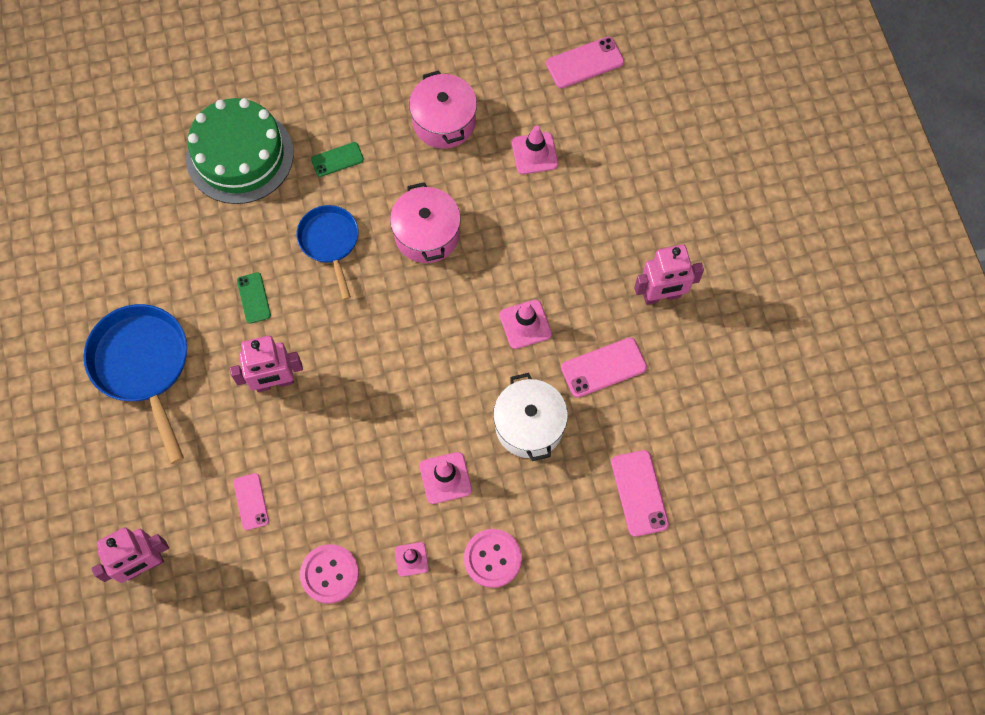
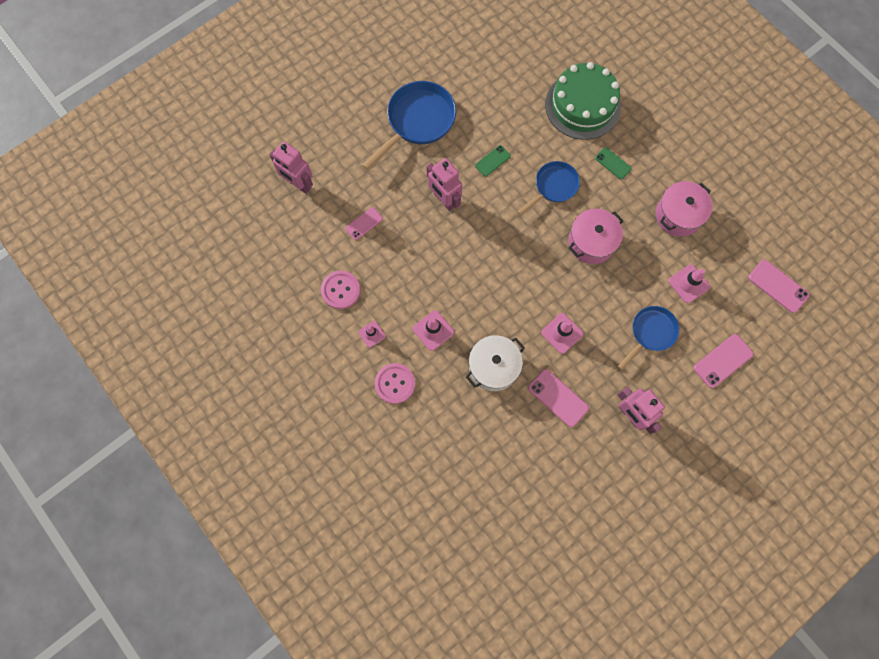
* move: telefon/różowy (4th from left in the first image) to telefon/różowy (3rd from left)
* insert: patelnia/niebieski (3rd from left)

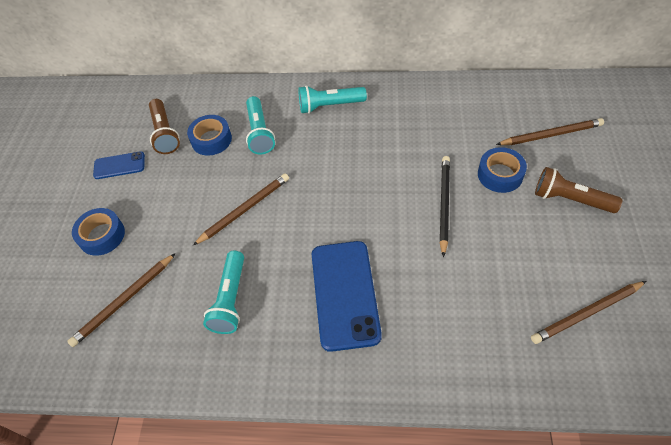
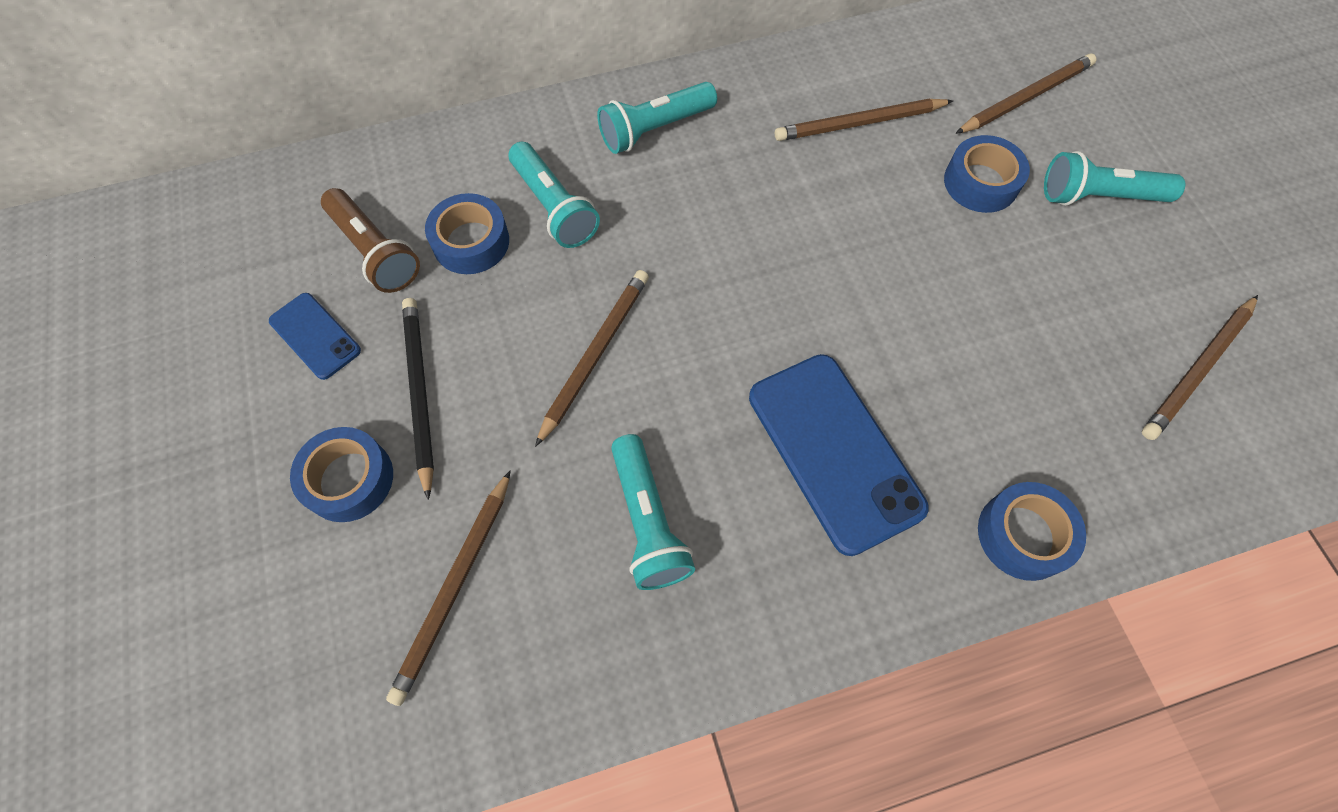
* rotate: telefon/niebieski (1st from left) 75 degrees clockwise
* move: ołówek/czarny
* recolor: latarka/brązowy (2nd from left) to latarka/turkusowy (4th from left)
* insert: ołówek/brązowy (3rd from left)
* insert: taśma klejąca/niebieski (4th from left)

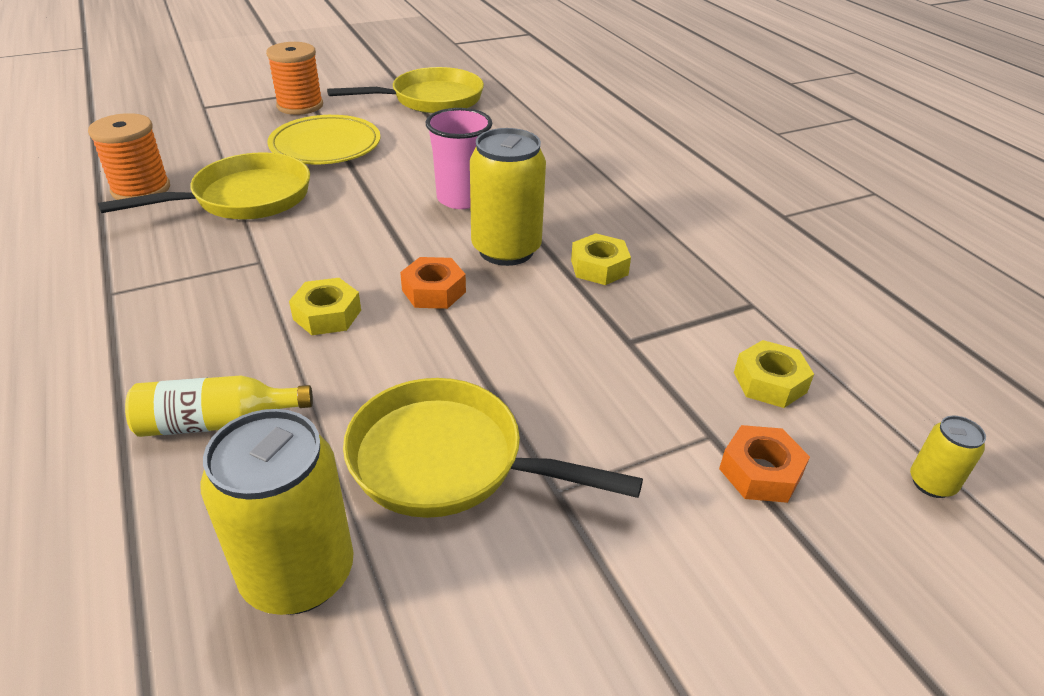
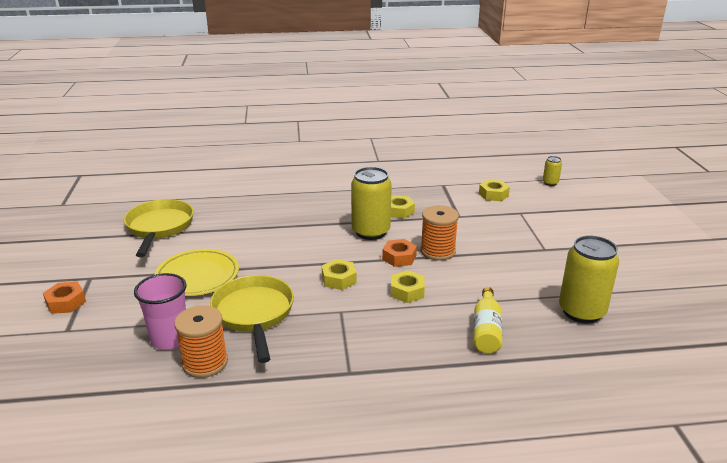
* move: szpulka/pomarańczowy (2nd from left)
* delete: patelnia/żółty (3rd from left)
* move: szklanka/różowy
* move: nakrętka/pomarańczowy (2nd from left in the first image) to nakrętka/pomarańczowy (1st from left)
* insert: nakrętka/żółty (1st from left)

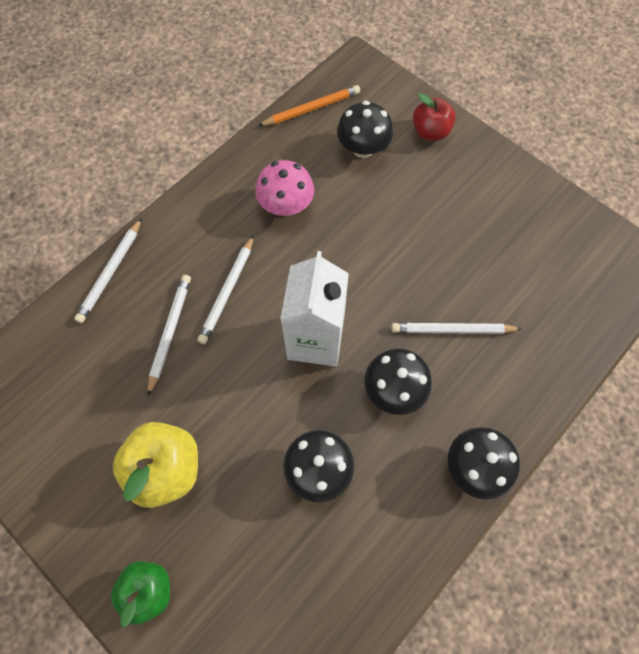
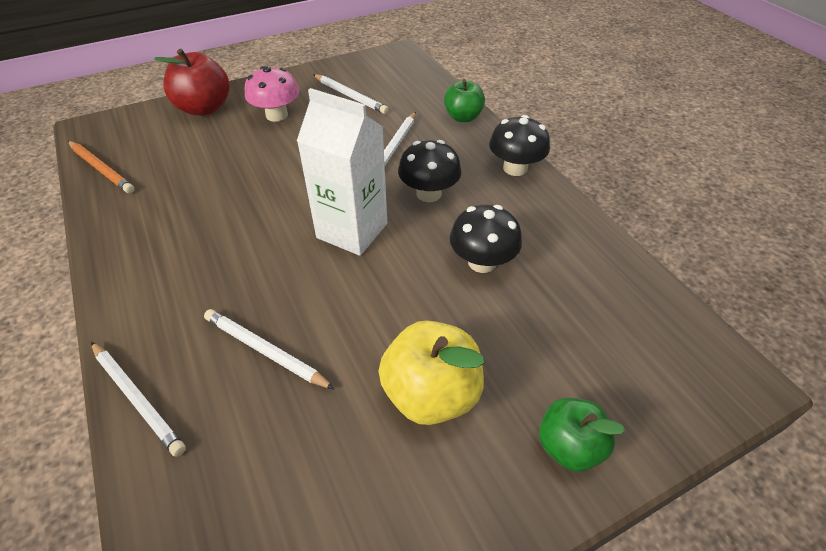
* move: ołówek/biały (3rd from left)
* move: grzyb/różowy
* rotate: ołówek/pomarańczowy 135 degrees clockwise
* delete: grzyb/czarny (2nd from left)
* resize: jabłko/czerwony x1.52
* insert: jabłko/zielony (1st from left)

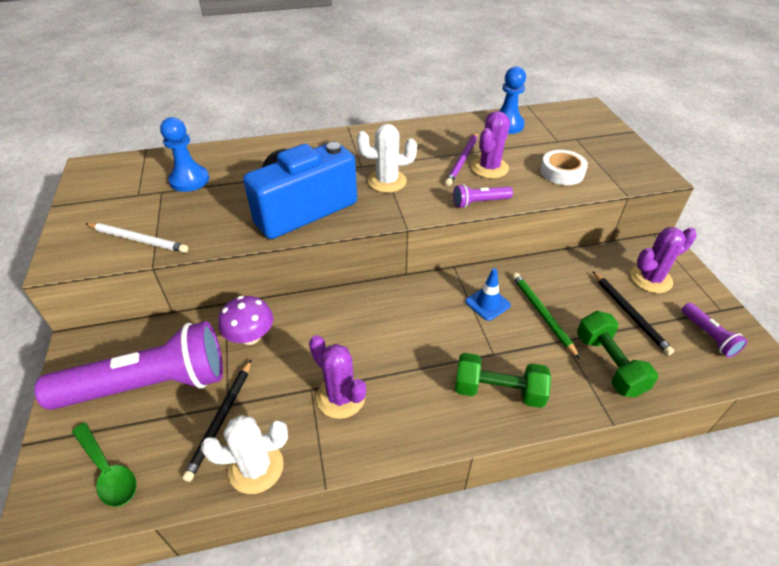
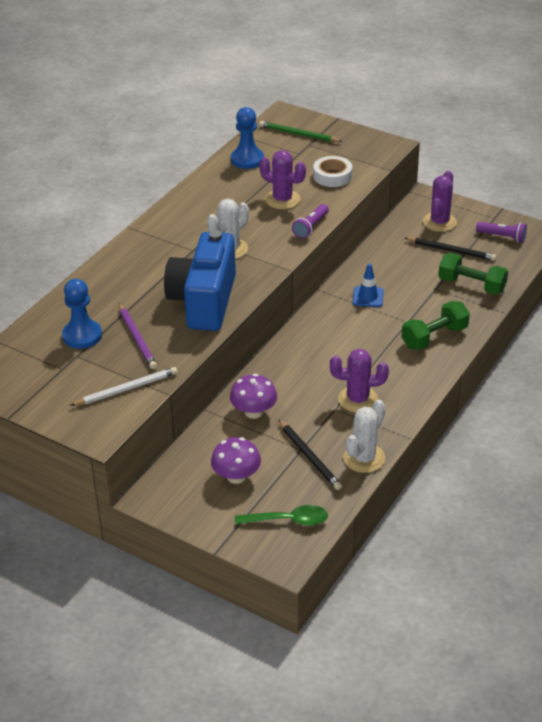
* replace: latarka/fioletowy (1st from left) to grzyb/fioletowy (1st from left)
* move: ołówek/fioletowy
* rotate: kaktus/fioletowy (2nd from left in the first image) 45 degrees counterclockwise
* move: ołówek/zielony

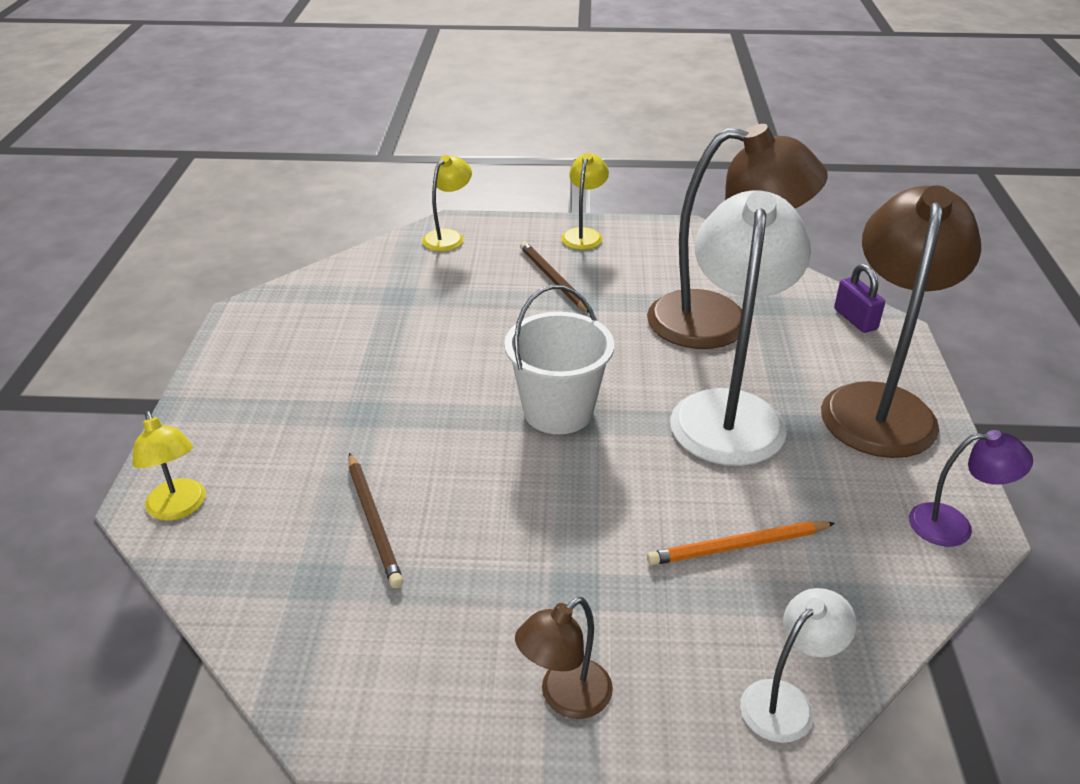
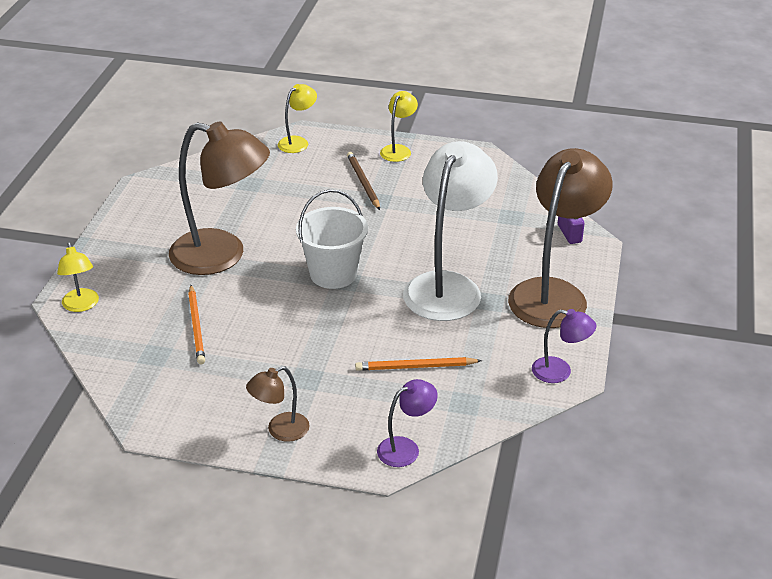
* recolor: ołówek/brązowy (1st from left) to ołówek/pomarańczowy (1st from left)
* move: lampka/brązowy (2nd from left in the first image) to lampka/brązowy (1st from left)
* recolor: lampka/biały (2nd from left) to lampka/fioletowy (1st from left)

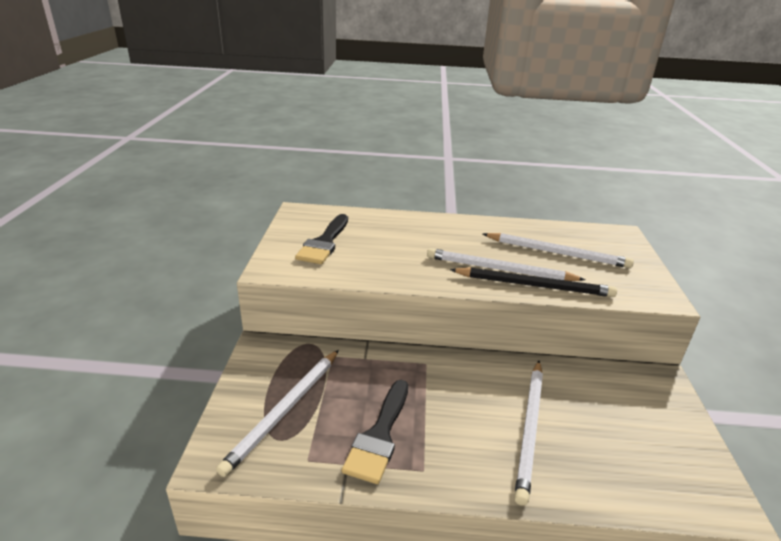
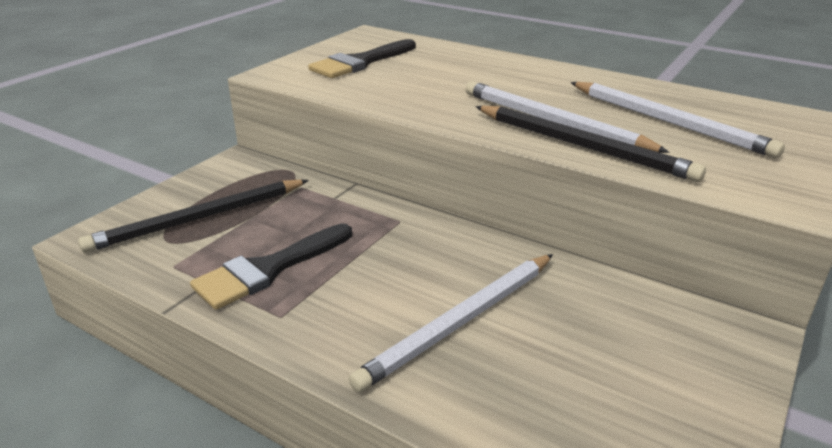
* recolor: ołówek/biały (1st from left) to ołówek/czarny (1st from left)

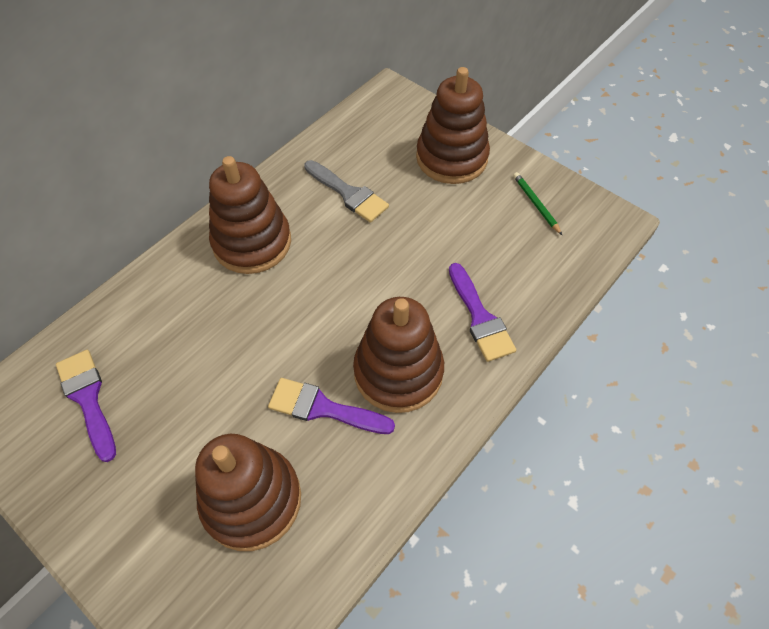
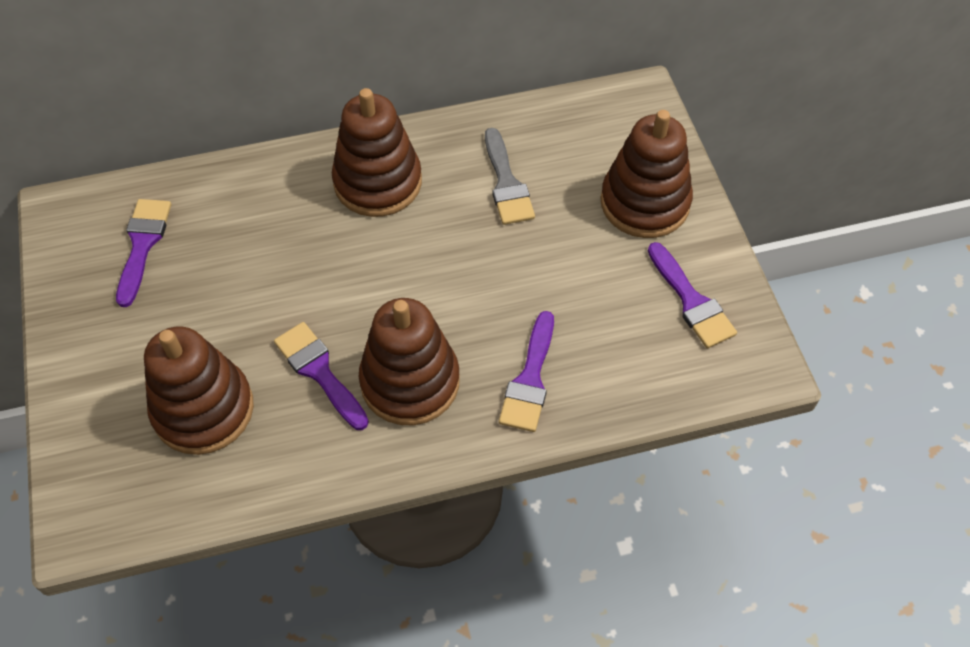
* replace: ołówek/zielony to pędzel/fioletowy (4th from left)

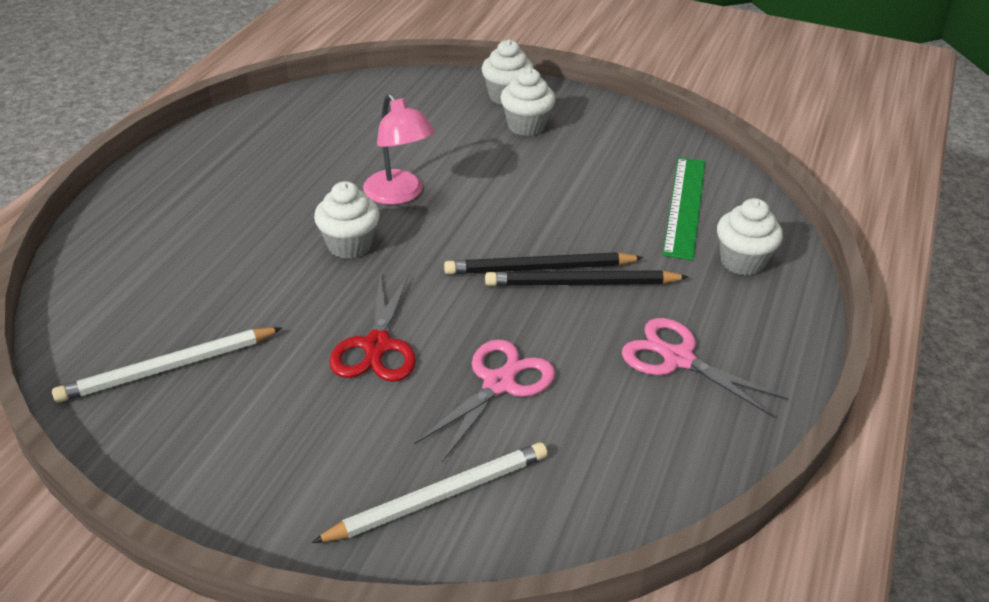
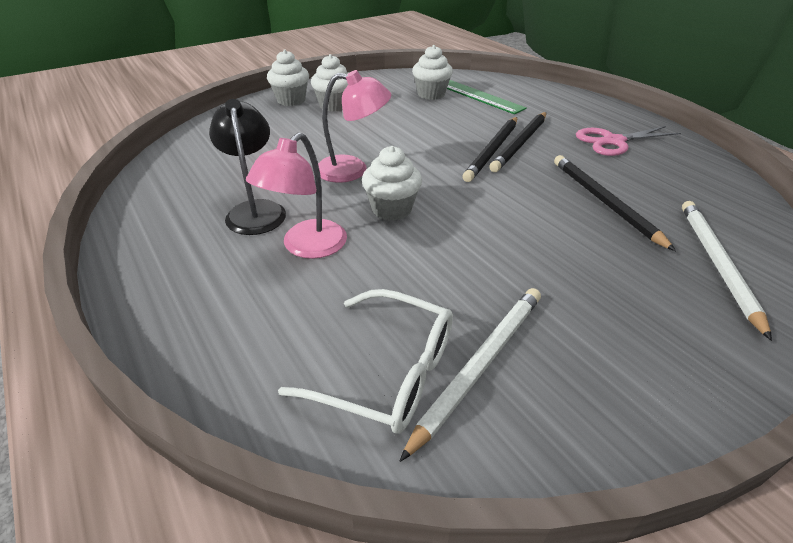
* rotate: ołówek/biały (1st from left) 150 degrees counterclockwise
* delete: nożyczki/czerwony
* replace: nożyczki/różowy (1st from left) to ołówek/czarny (3rd from left)
* move: muffinka/biały (4th from left)
* insert: lampka/czarny
* insert: lampka/różowy (1st from left)
* insert: okulary/biały

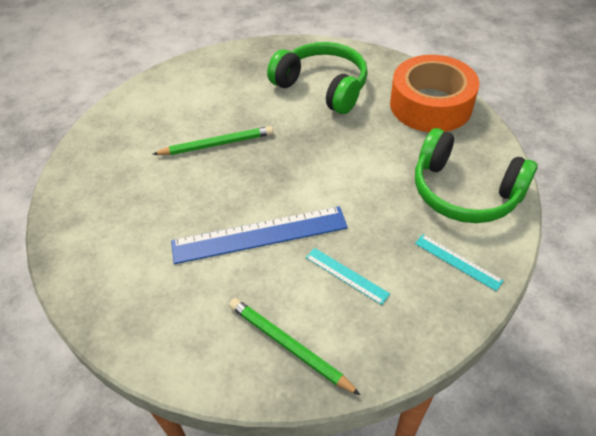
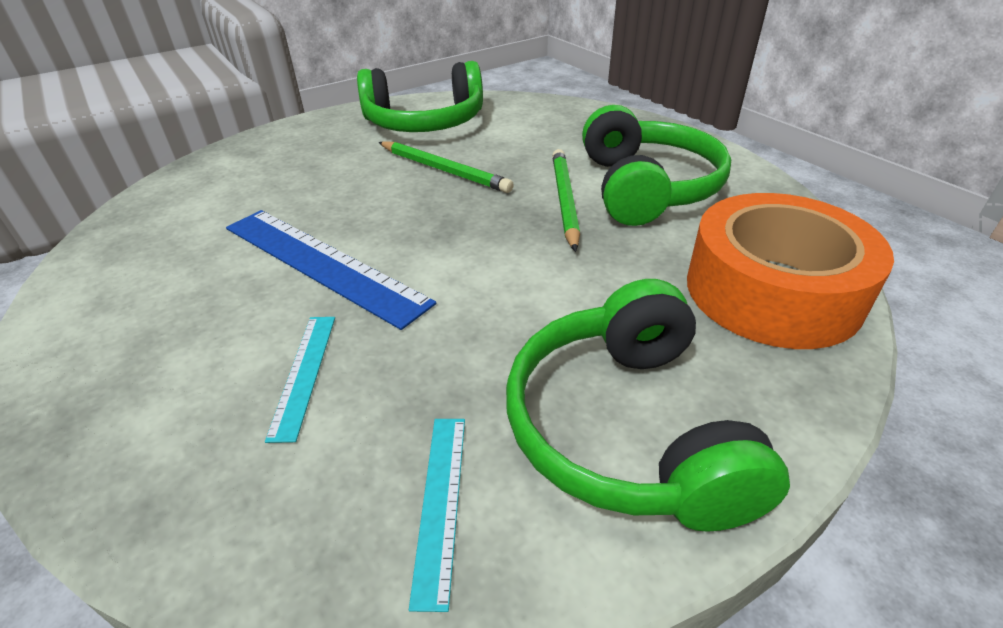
* move: ołówek/zielony (2nd from left)
* insert: słuchawki/zielony (1st from left)

